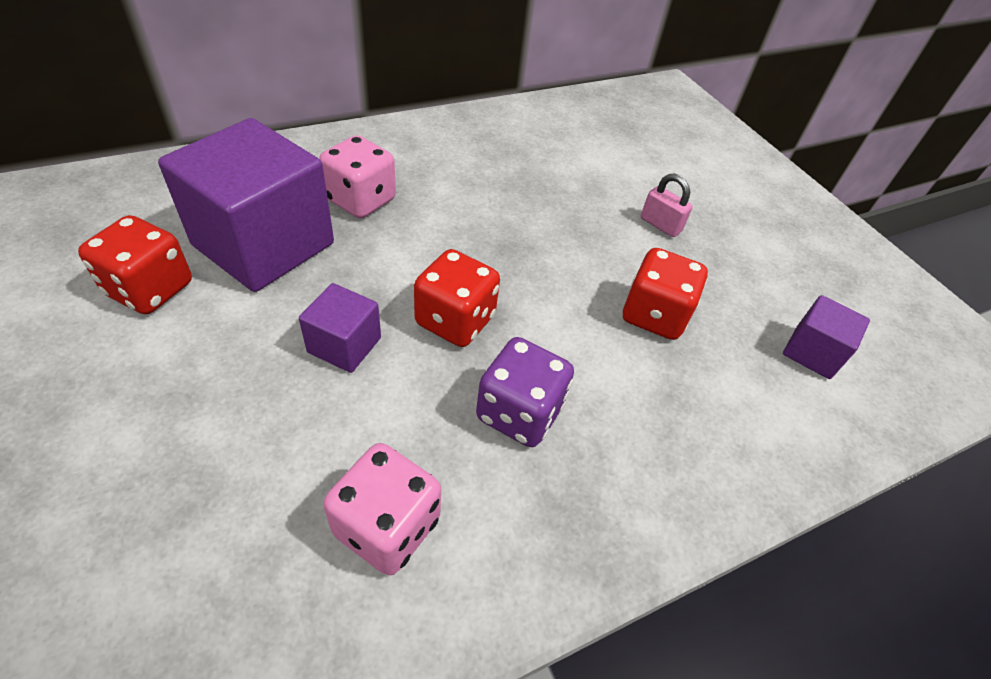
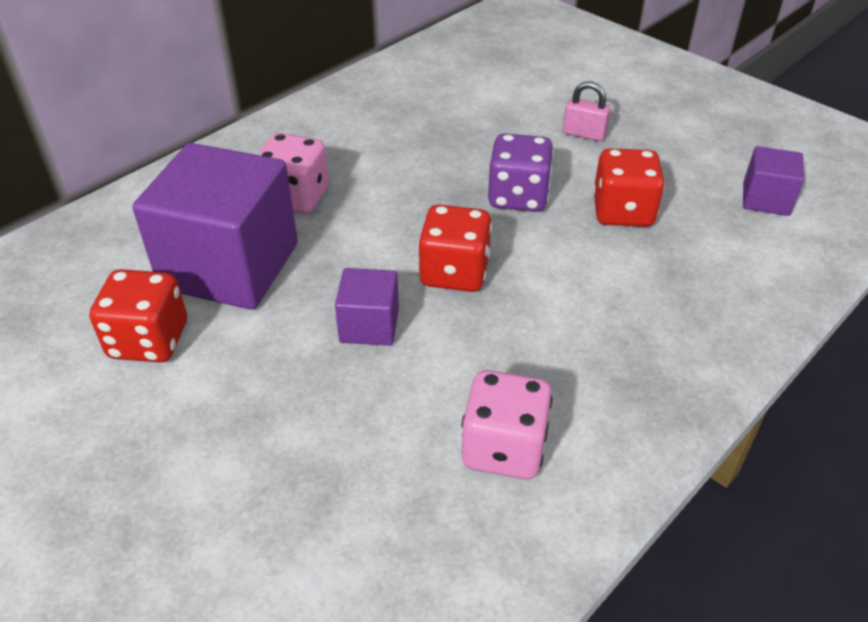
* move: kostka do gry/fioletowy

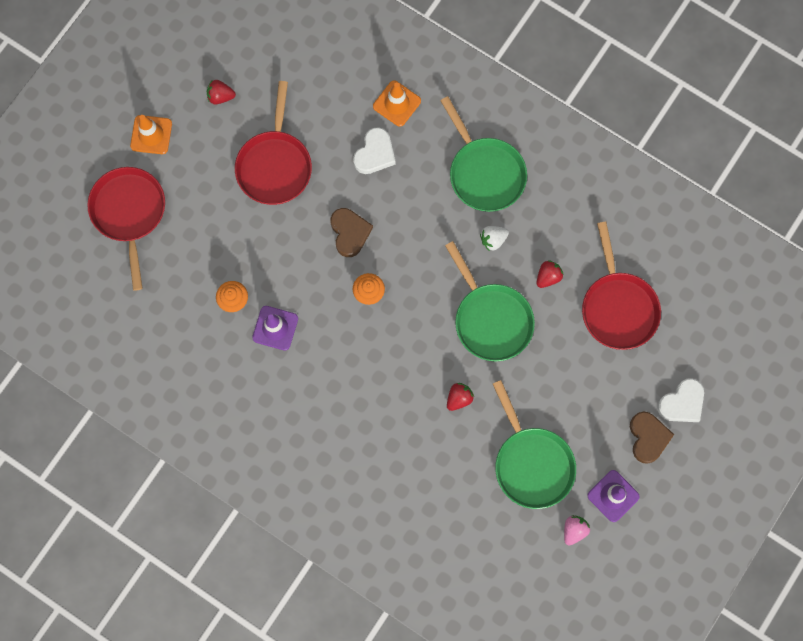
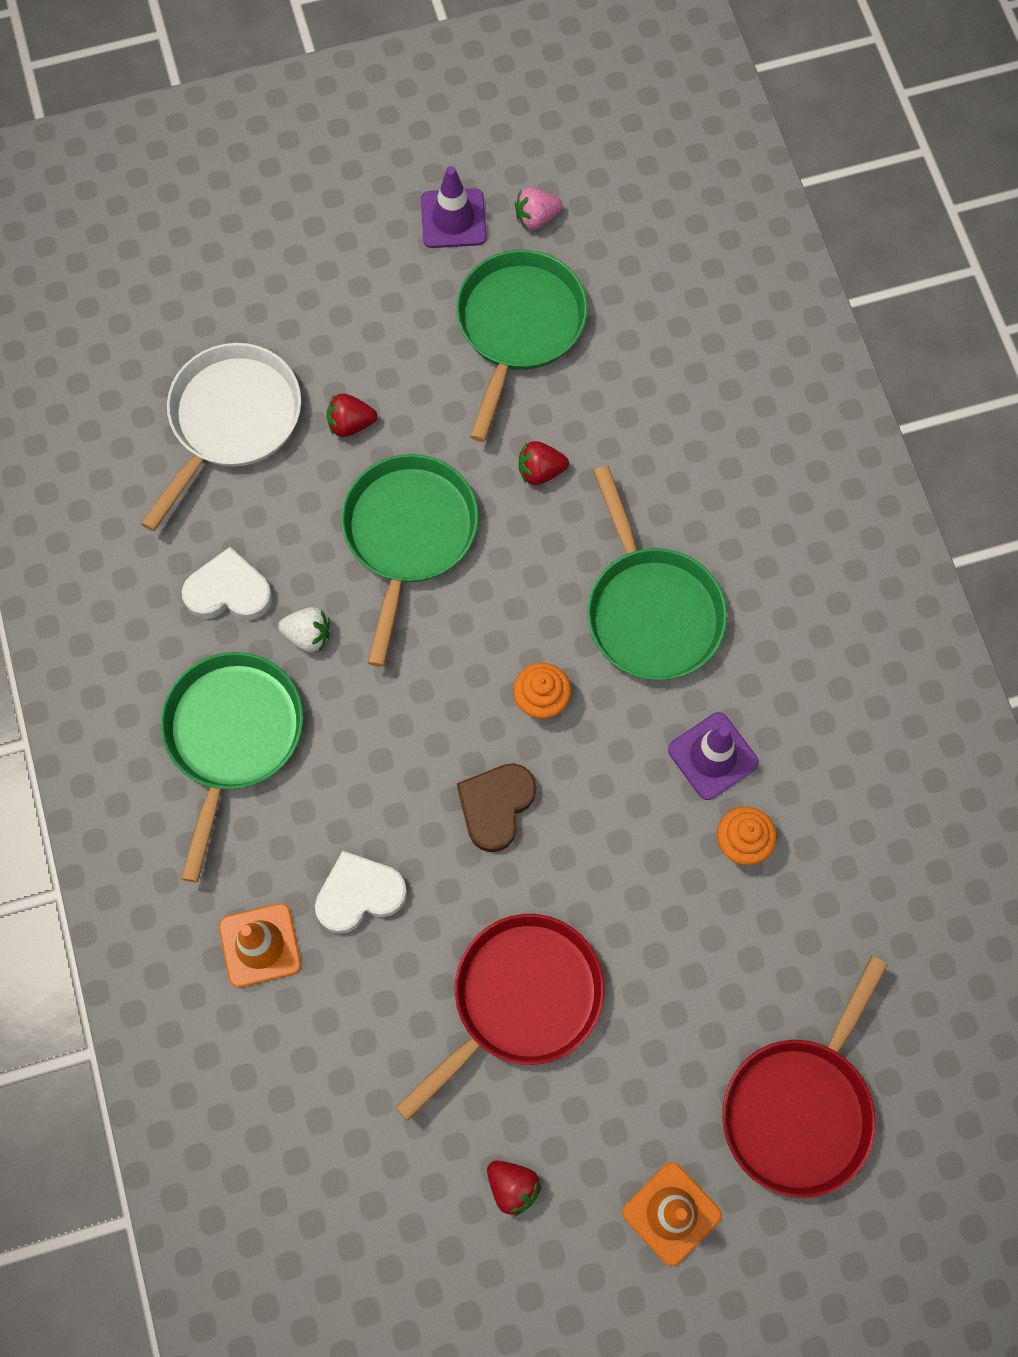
* move: truskawka/czerwony (3rd from left in the first image) to truskawka/czerwony (1st from left)
* recolor: patelnia/czerwony (3rd from left) to patelnia/biały
* delete: serce/brązowy (2nd from left)
* move: serce/biały (2nd from left in the first image) to serce/biały (1st from left)
* insert: patelnia/zielony (4th from left)

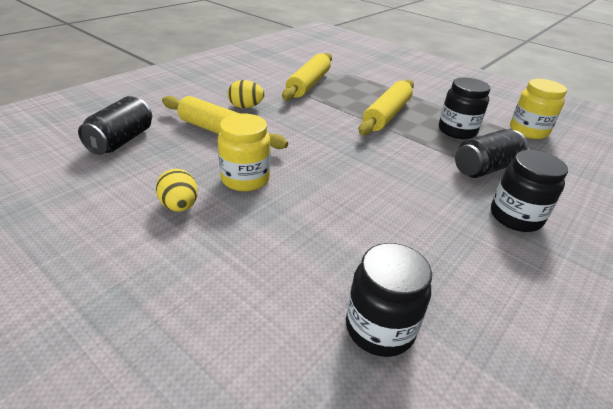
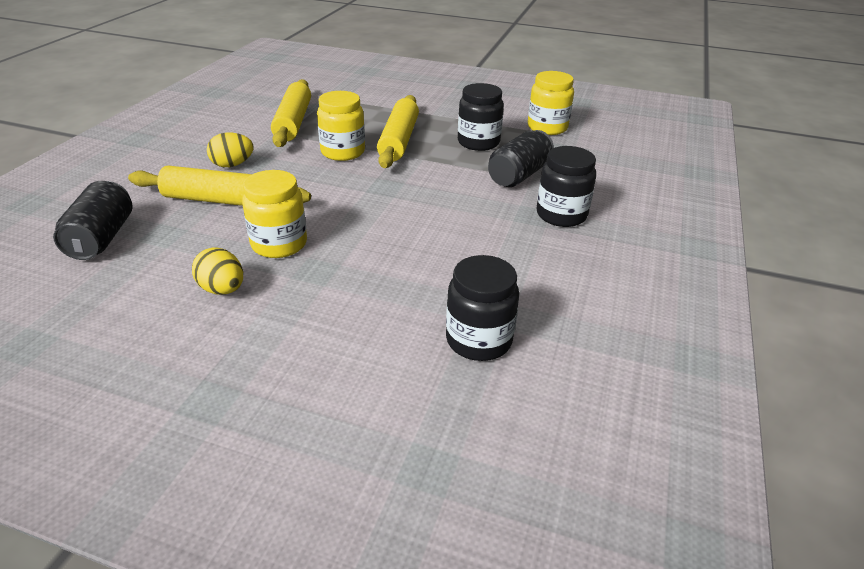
* insert: słoik/żółty (2nd from left)

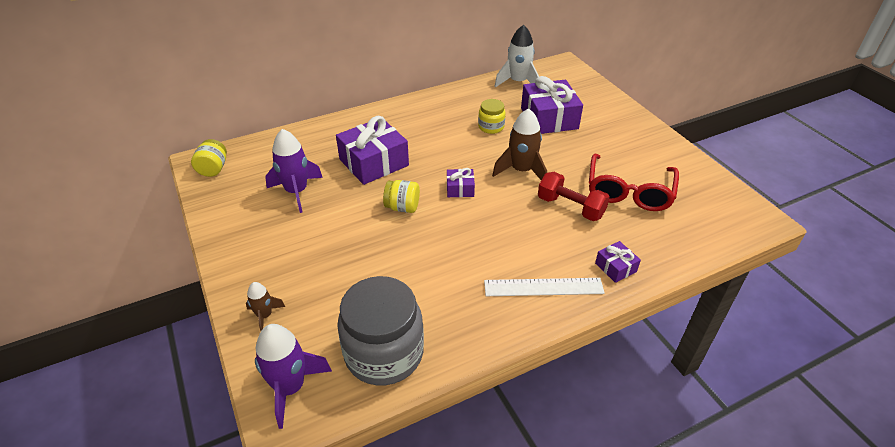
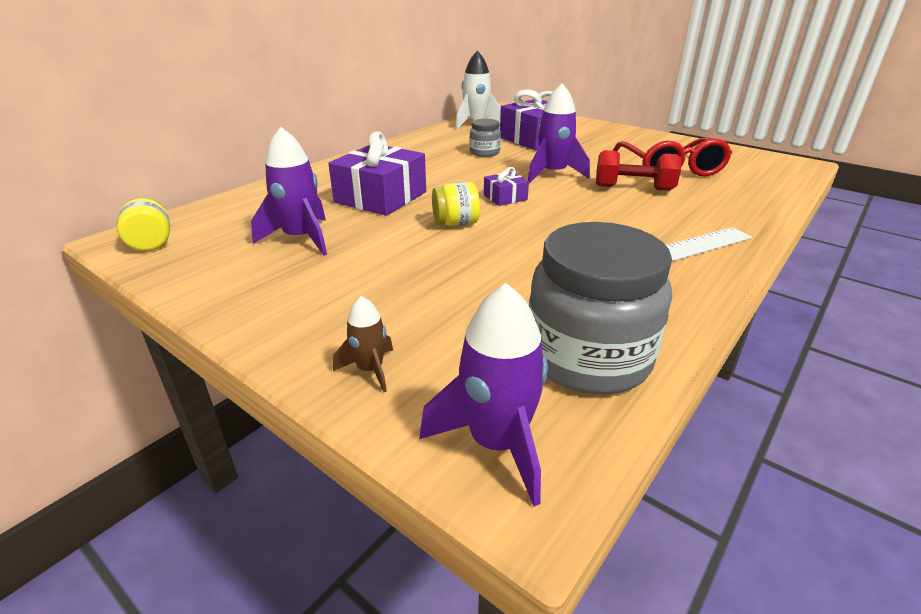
* recolor: słoik/żółty (3rd from left) to słoik/szary (1st from left)
* recolor: rakieta/brązowy (2nd from left) to rakieta/fioletowy (3rd from left)
* delete: prezent/fioletowy (4th from left)

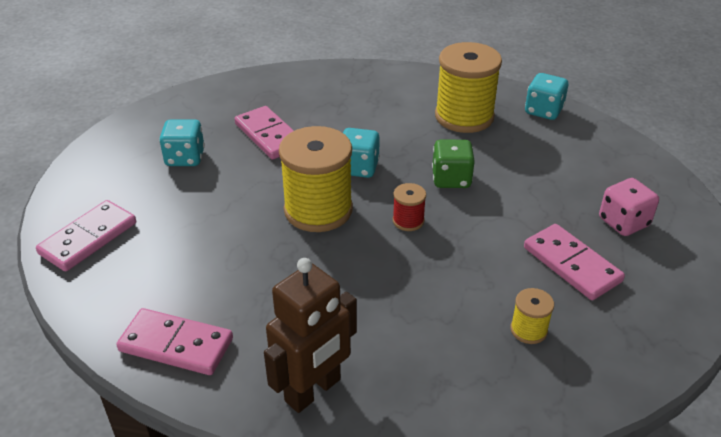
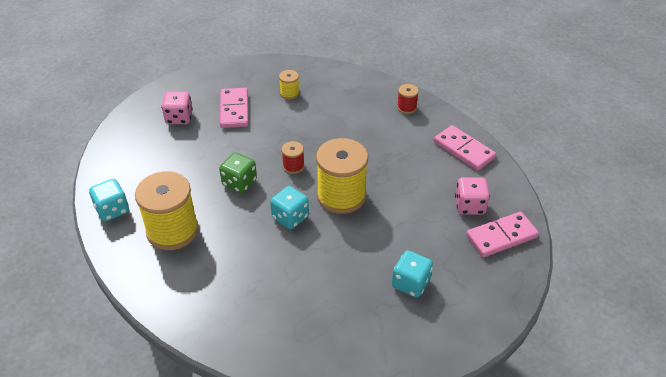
* delete: kostka domina/różowy (3rd from left)
* replace: robot/brązowy to szpulka/czerwony (2nd from left)
* insert: kostka do gry/różowy (2nd from left)

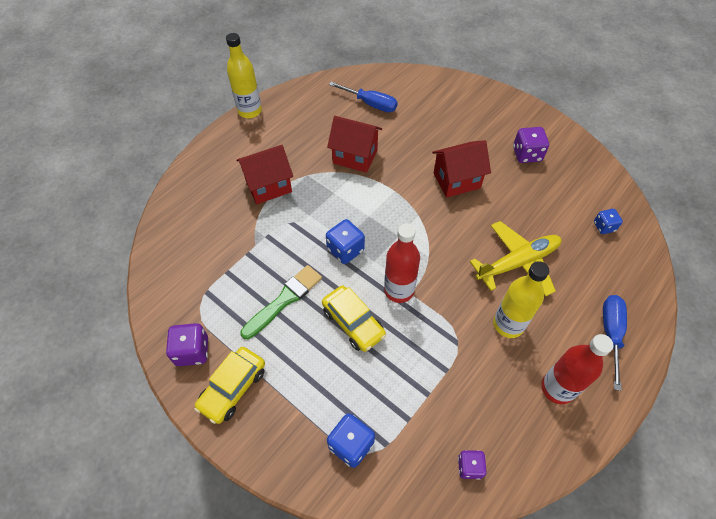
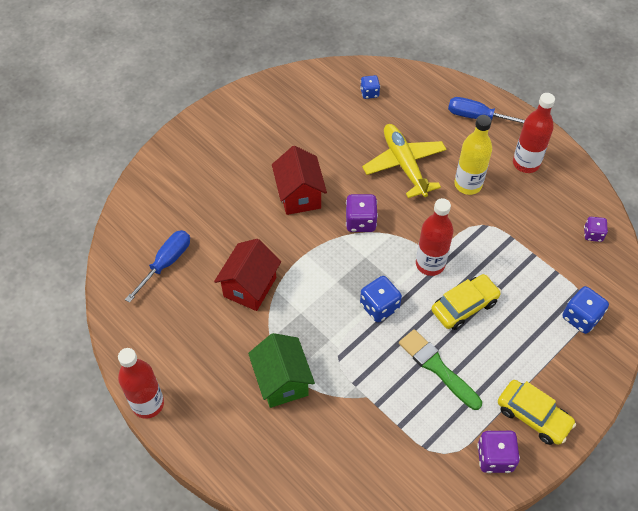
* recolor: butelka/żółty (1st from left) to butelka/czerwony (1st from left)
* recolor: domek/czerwony (1st from left) to domek/zielony
* move: kostka do gry/fioletowy (3rd from left in the first image) to kostka do gry/fioletowy (1st from left)

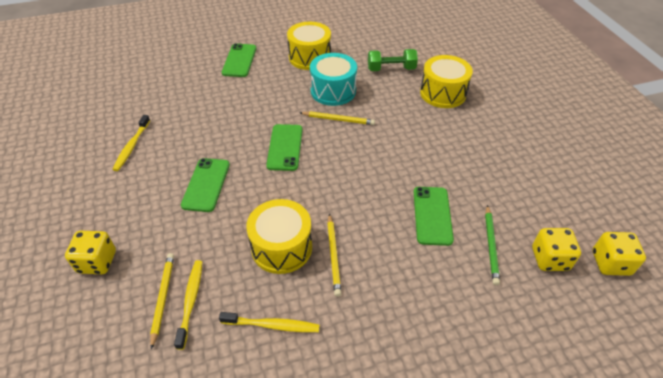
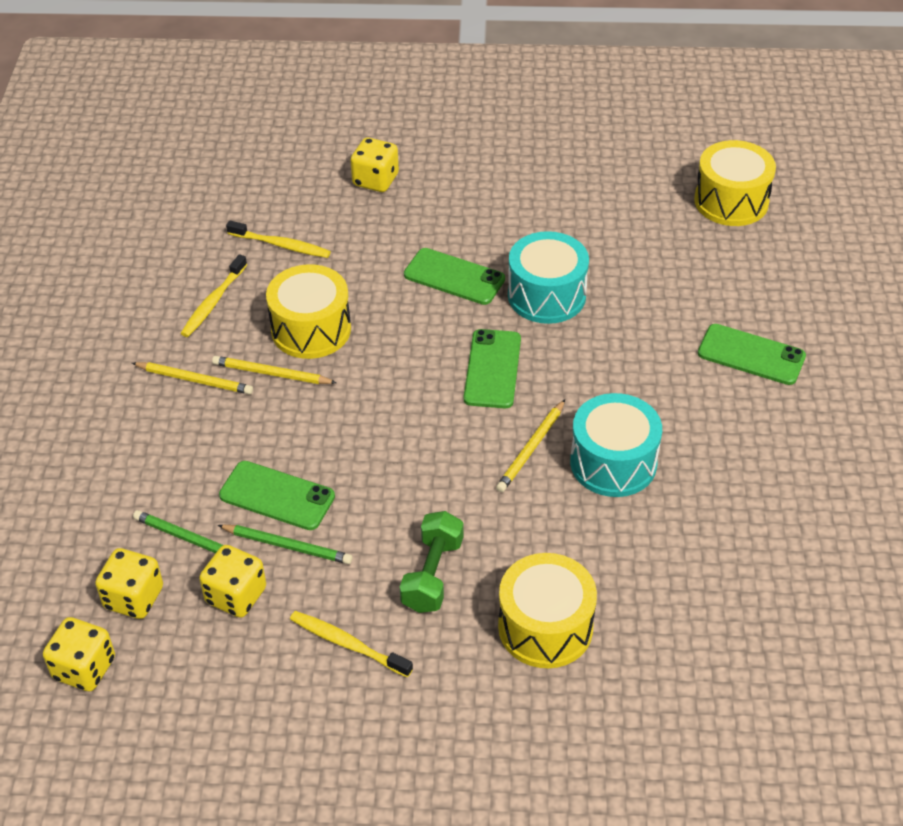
* move: szczoteczka do zębów/żółty (1st from left in the first image) to szczoteczka do zębów/żółty (3rd from left)
* move: ołówek/żółty (1st from left)
* rotate: telefon/zielony (3rd from left) 75 degrees clockwise
* move: bęben/żółty (2nd from left in the first image) to bęben/żółty (3rd from left)
* move: hantel/zielony
* insert: kostka do gry/żółty (3rd from left)
* insert: ołówek/zielony (2nd from left)
* insert: bęben/turkusowy (1st from left)

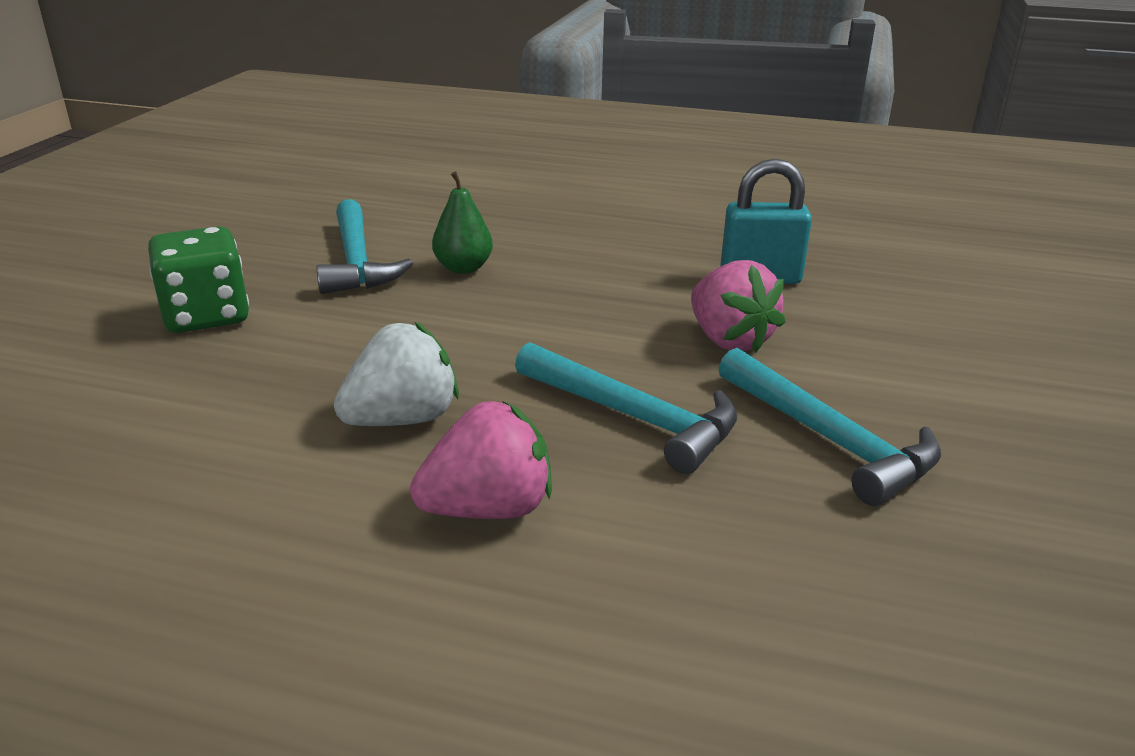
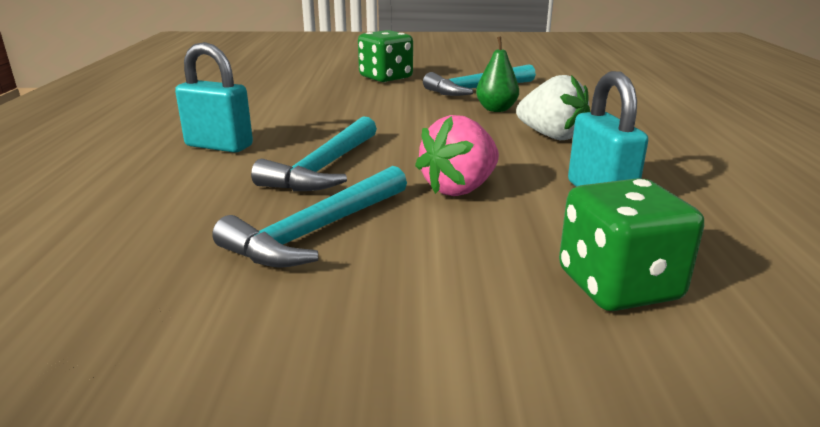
* move: truskawka/biały
* replace: truskawka/różowy (1st from left) to kłódka/turkusowy (1st from left)
* insert: kostka do gry/zielony (2nd from left)

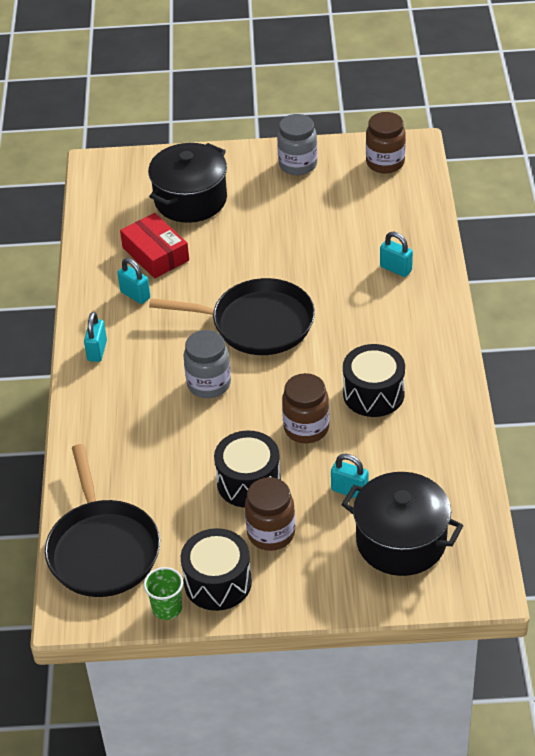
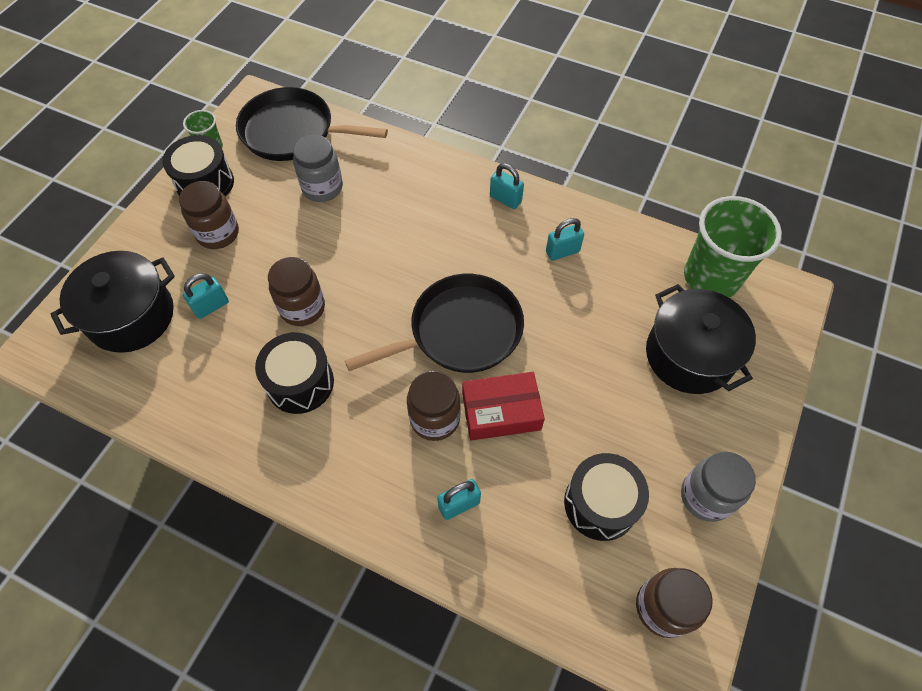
* move: pudełko/czerwony
* rotate: patelnia/czarny (2nd from left) 150 degrees counterclockwise
* move: słoik/szary (1st from left)
* move: bęben/czarny (2nd from left in the first image) to bęben/czarny (3rd from left)
* insert: słoik/brązowy (3rd from left)
* insert: szklanka/zielony (2nd from left)

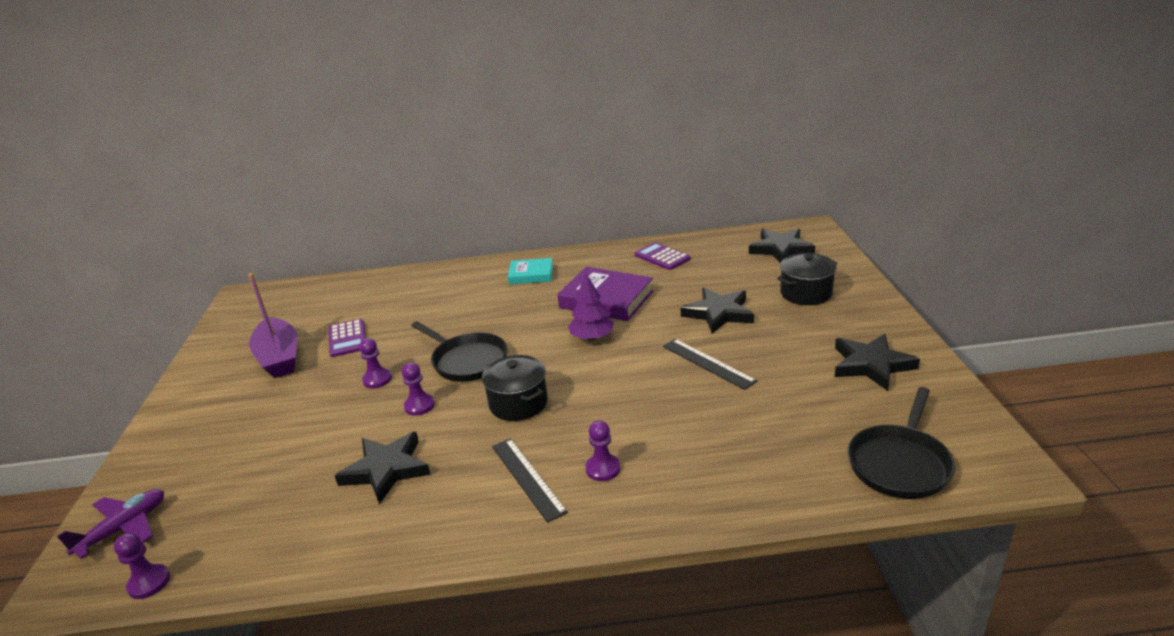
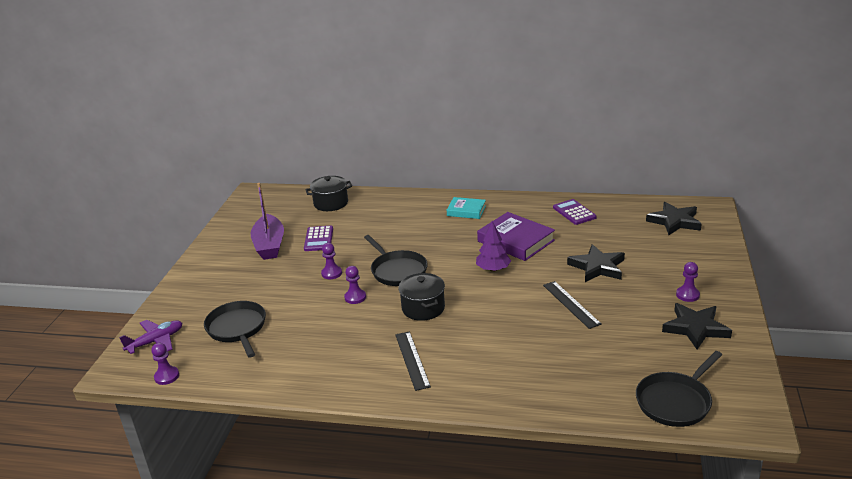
* delete: gwiazda/czarny (1st from left)
* move: pionek/fioletowy (4th from left)
* move: garnek/czarny (2nd from left in the first image) to garnek/czarny (1st from left)
* insert: patelnia/czarny (1st from left)

